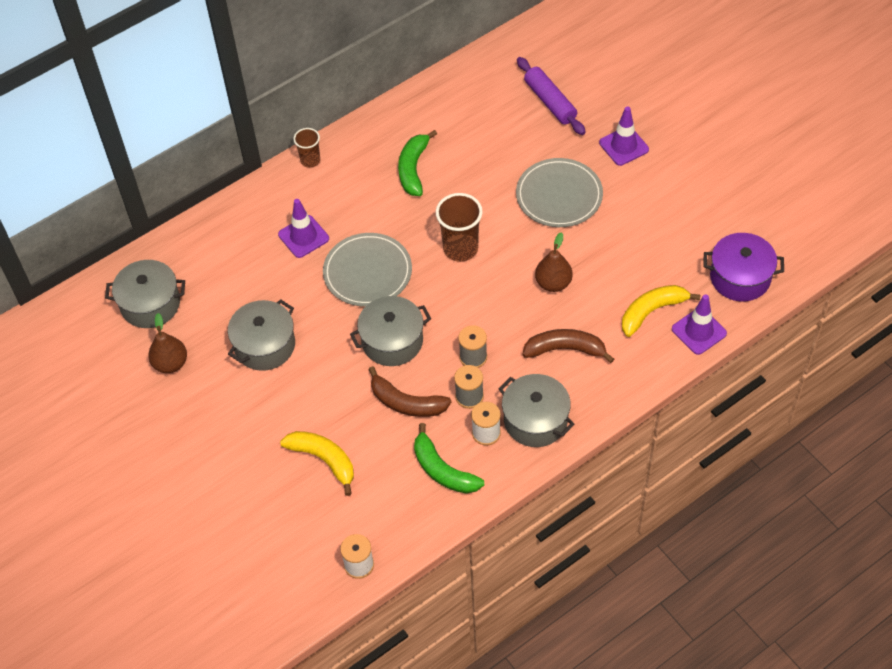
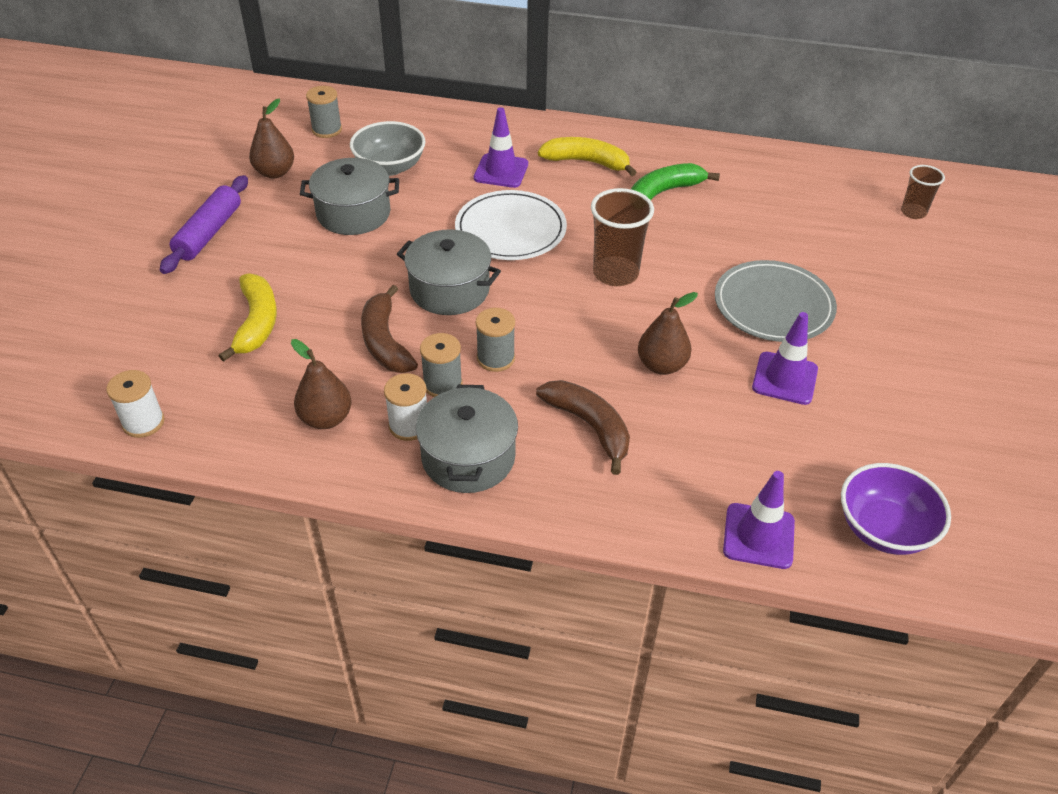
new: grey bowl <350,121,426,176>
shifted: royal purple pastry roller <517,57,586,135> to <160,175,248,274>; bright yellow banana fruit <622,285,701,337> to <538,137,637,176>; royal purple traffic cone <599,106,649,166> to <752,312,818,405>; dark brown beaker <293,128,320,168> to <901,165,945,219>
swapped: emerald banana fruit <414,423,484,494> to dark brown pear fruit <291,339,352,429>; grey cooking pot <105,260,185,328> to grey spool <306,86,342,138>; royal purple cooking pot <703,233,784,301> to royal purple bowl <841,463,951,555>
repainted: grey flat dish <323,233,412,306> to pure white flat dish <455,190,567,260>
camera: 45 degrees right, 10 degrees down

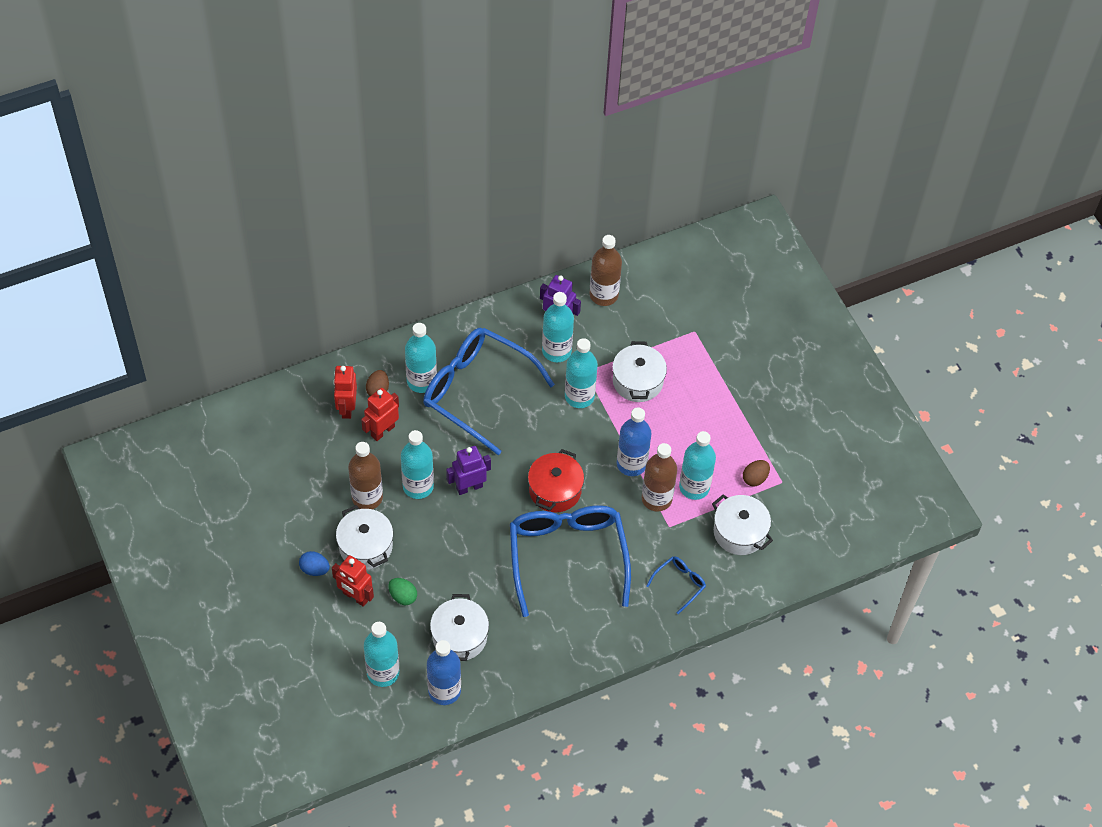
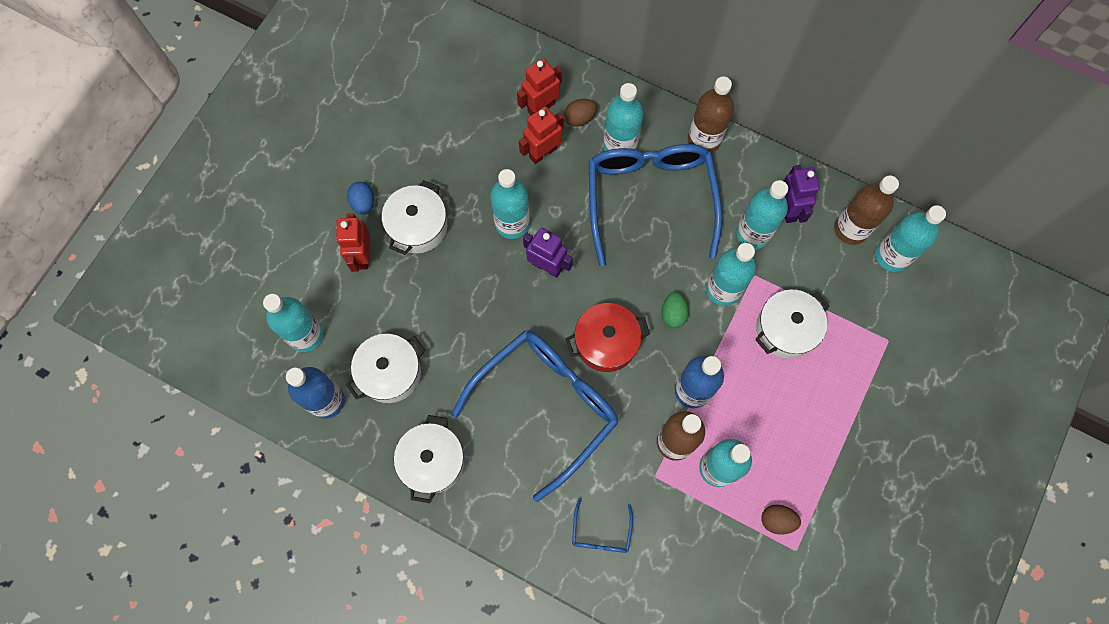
new: turquoise bottle <875,205,946,272>
shifted: pure white cooking pot <712,494,773,555> to <394,415,464,503>; emerald egg <388,578,417,605> to <661,292,689,328>; dark brown bottle <348,442,383,509> to <688,77,734,153>
rotated: crimson robot <361,388,399,441> = <519,106,564,164> 45 degrees counterclockwise; royal blue spectacles <646,556,706,614> = <572,497,633,553> 90 degrees clockwise
camera: 55 degrees right, 15 degrees up

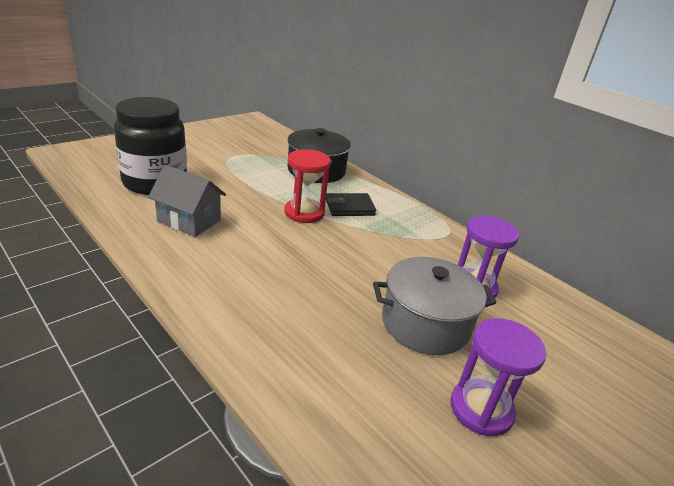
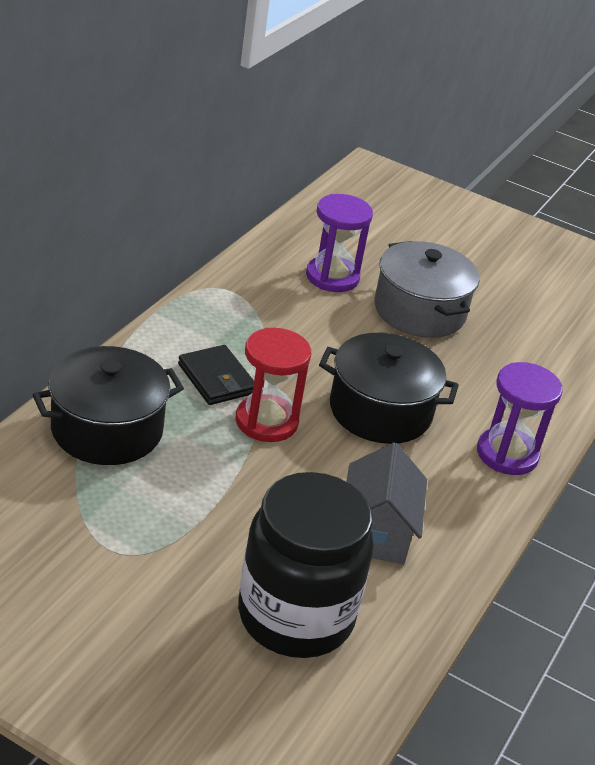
new: black cooking pot <319,333,459,444>
shifted: royal purple sand timer <451,318,546,436> to <477,362,563,475>
camera: 110 degrees left, 5 degrees up

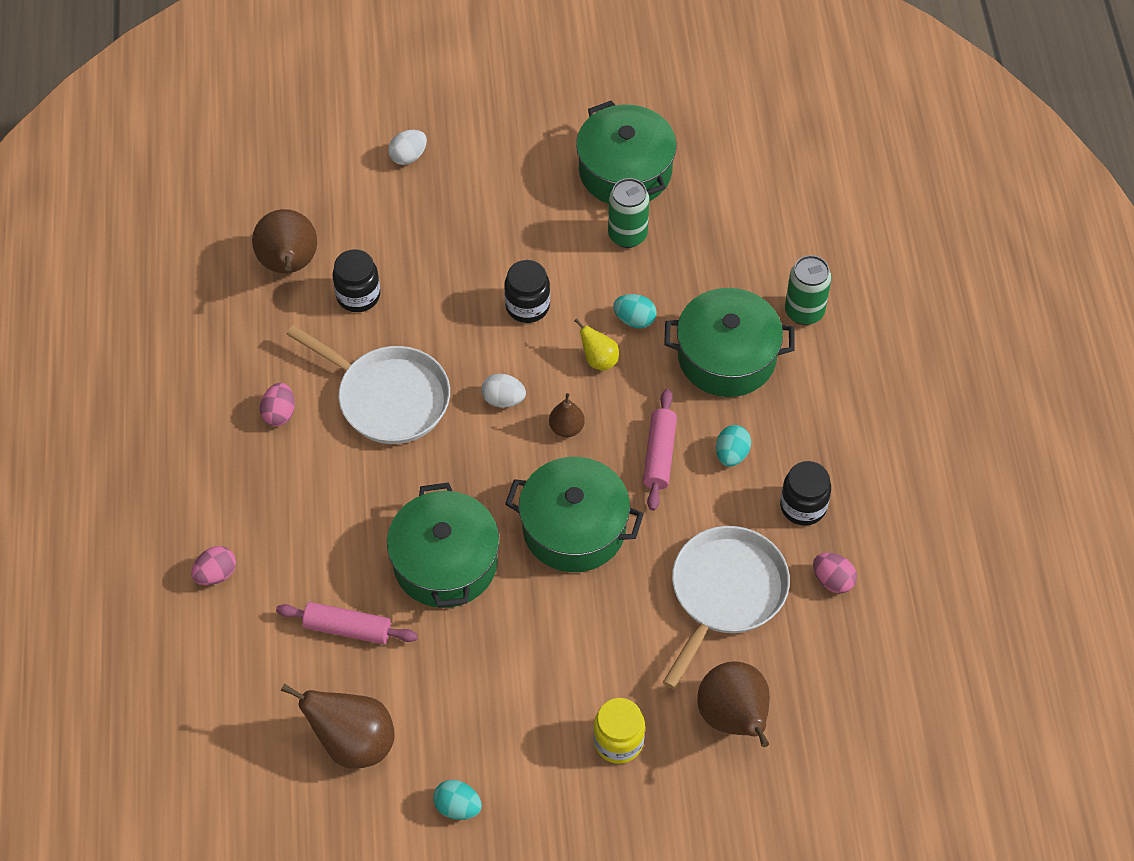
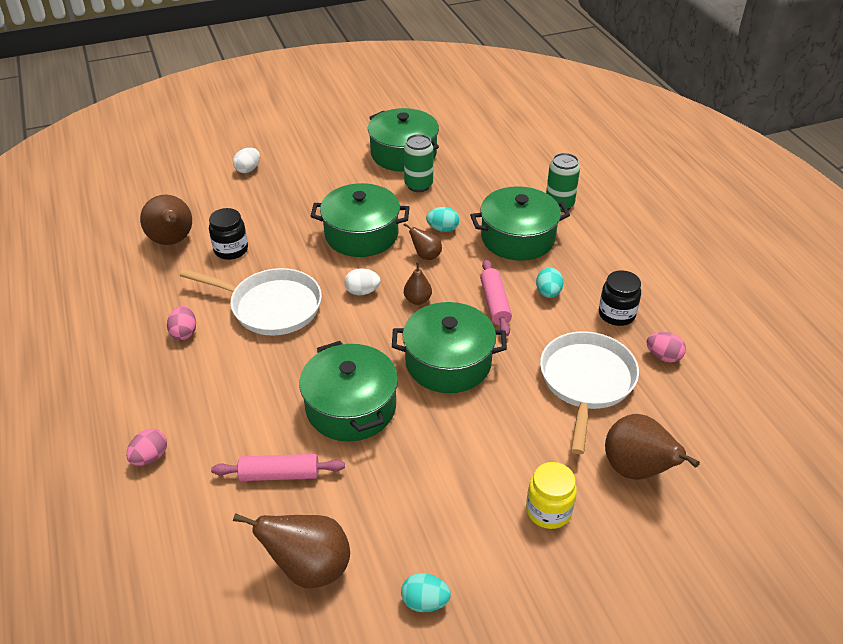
swapped: black preserve jar <504,260,550,323> to emerald cooking pot <310,183,410,257>
repainted: bright yellow pear fruit <574,318,619,371> to dark brown pear fruit <404,223,442,260>
camera: 15 degrees left, 15 degrees down

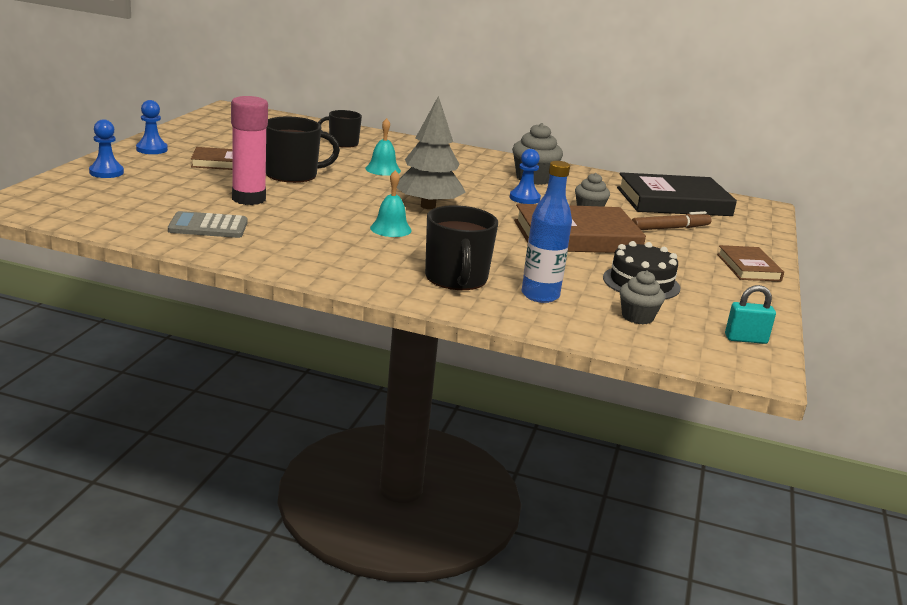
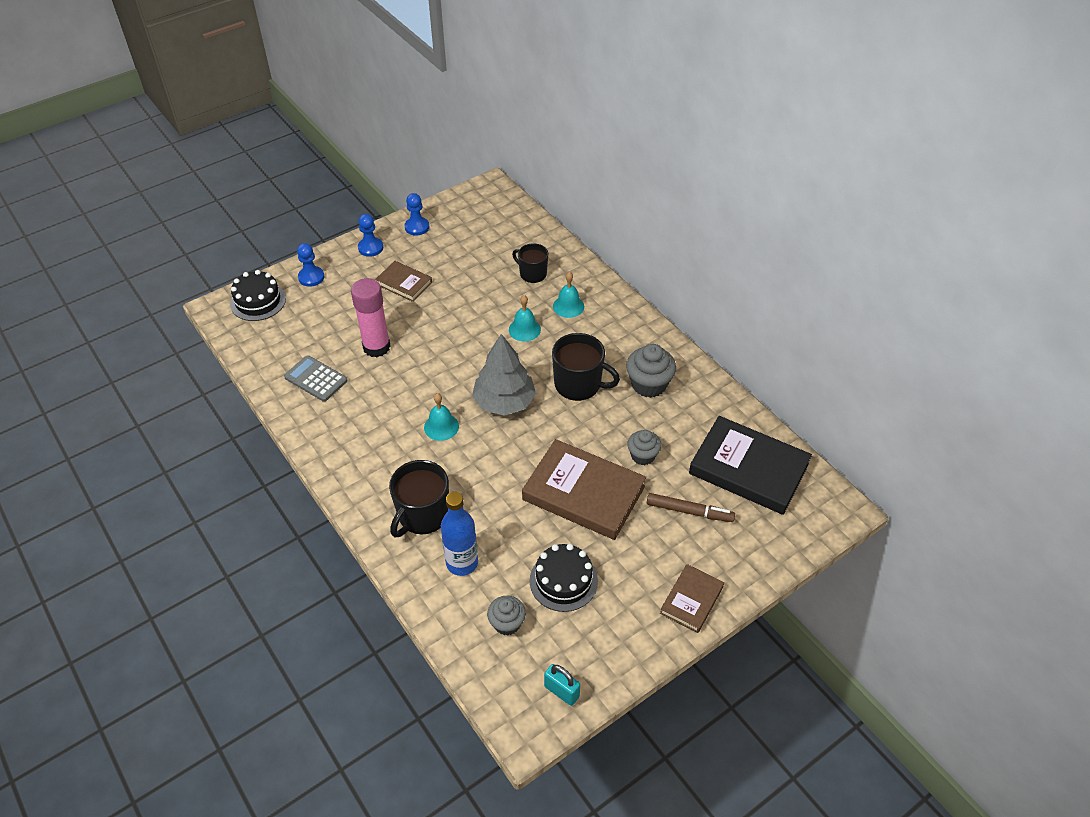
new: black cake <230,270,286,321>; turquoise bell <553,272,584,318>
shifted: royal blue chess pawn <510,149,541,204> to <405,193,429,236>; black mug <266,117,340,183> to <552,333,620,401>
camera: 40 degrees right, 25 degrees up

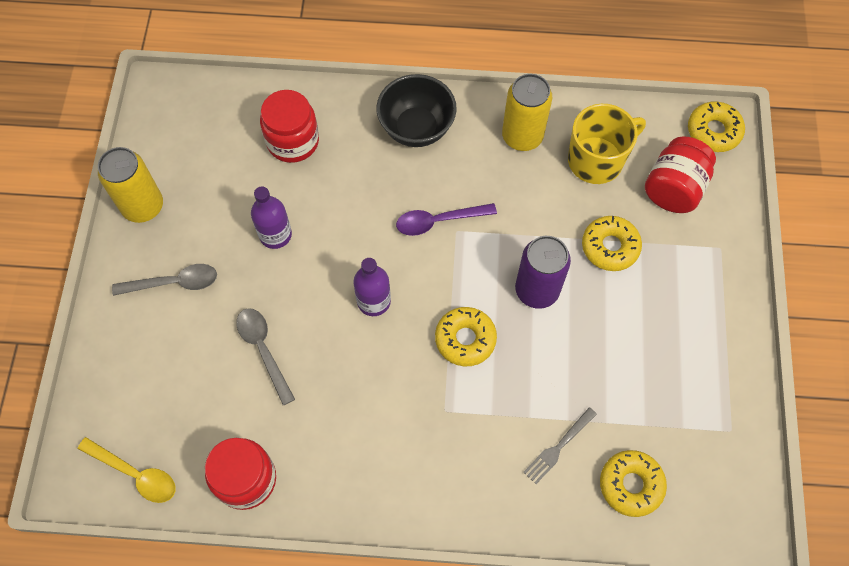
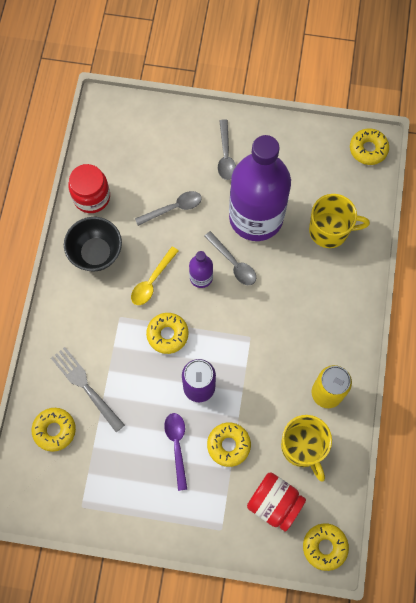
gone: bright yellow can <98,147,163,223>
new: grey teaspoon <204,231,256,285>; bright yellow doughnut <350,128,389,165>
shifted: black bowl <376,74,457,147> to <64,217,122,272>; bright yellow teaspoon <78,437,176,503> to <131,247,179,305>; royal purple teaspoon <396,203,497,236> to <164,413,187,491>
swapped: crimson preserve jar <260,90,319,163> to bright yellow mug <309,194,370,248>
scaled: grey dinner fork <523,407,597,484> = <51,347,125,432> x1.60; royal purple bottle <251,186,292,249> = <229,135,291,241> x2.42
camera: 95 degrees right, 5 degrees up

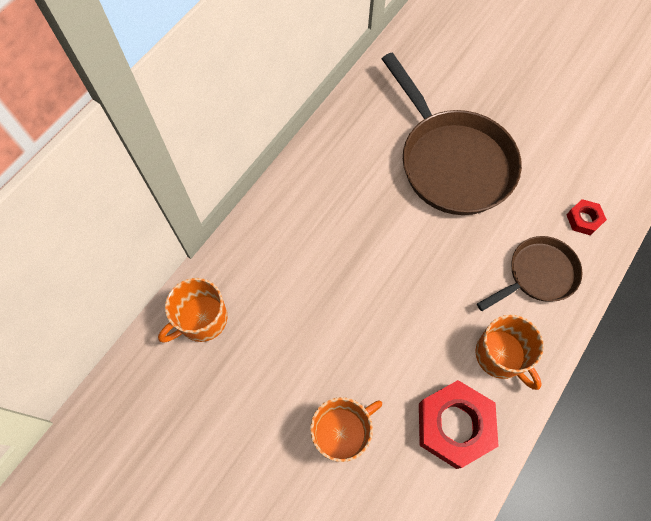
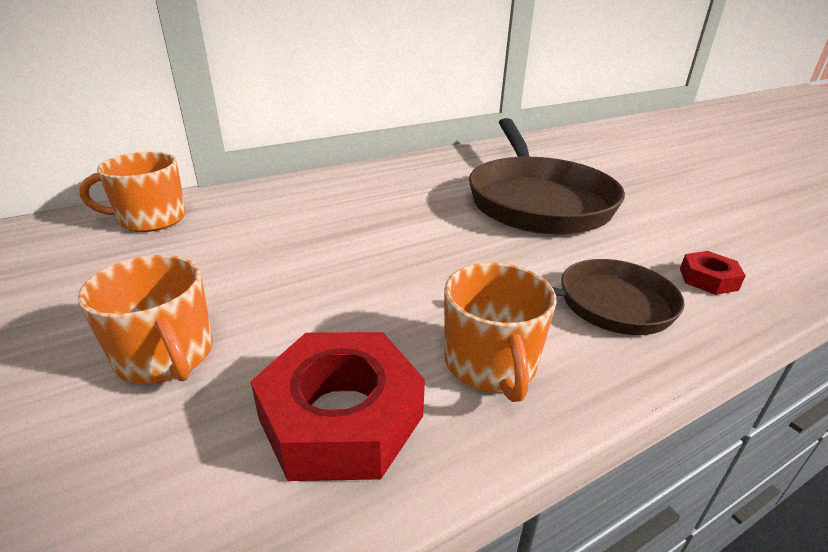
rotated: orange mug <310,397,382,462> = <78,255,213,384> 60 degrees clockwise
camera: 25 degrees right, 35 degrees down

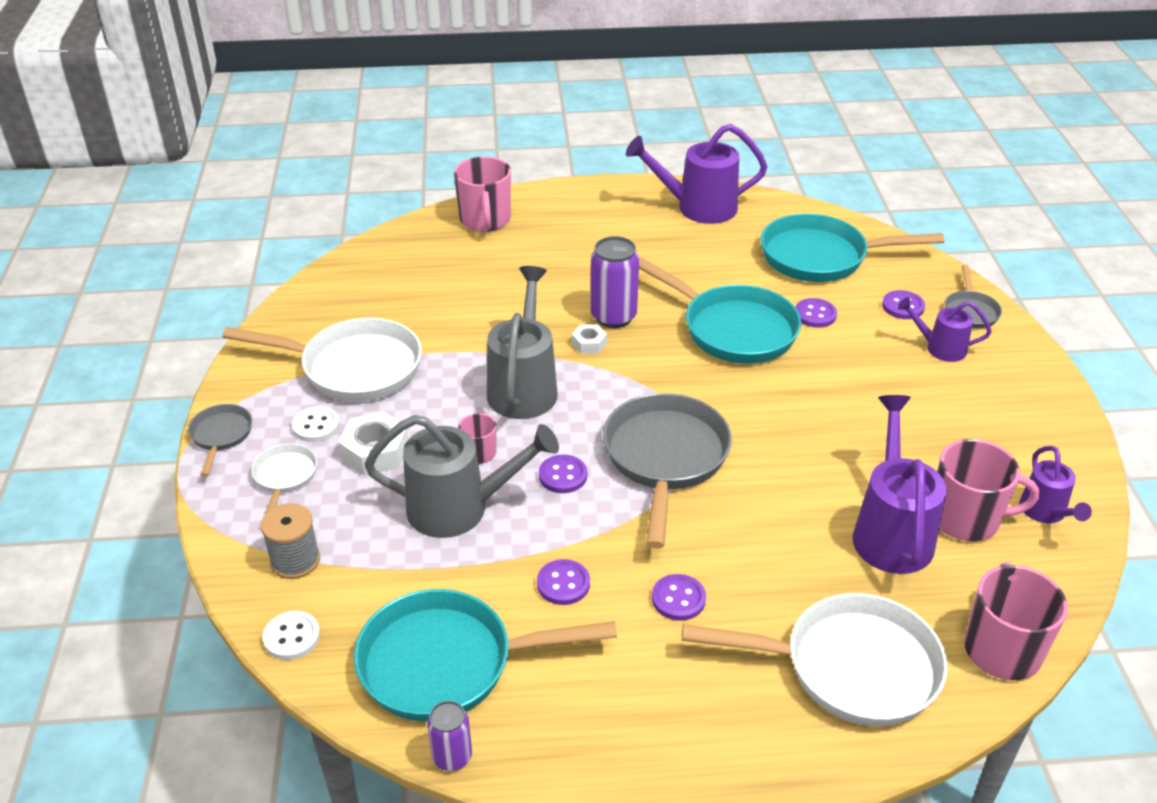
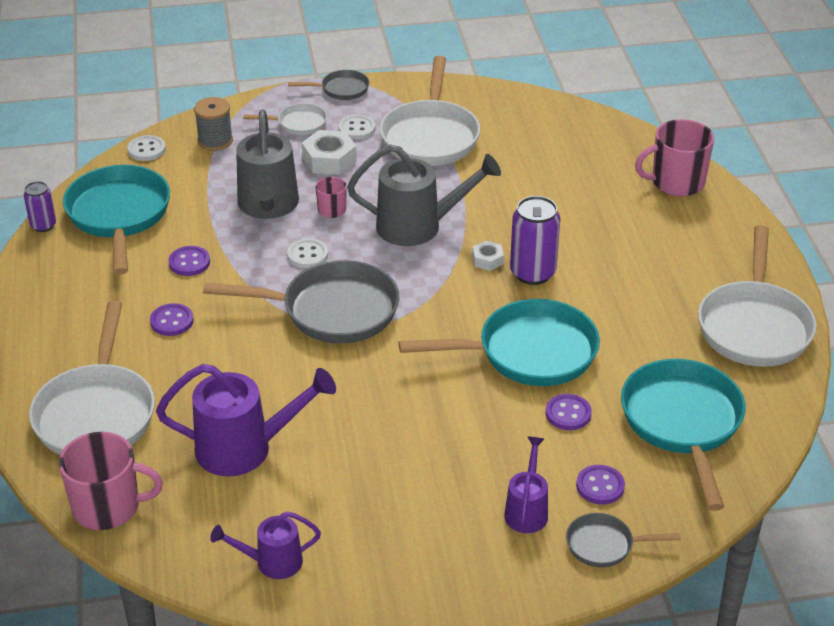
gone: pink mug <937,439,1039,541>
swapped: royal purple sprinkling can <626,124,768,224> to pure white pan <698,225,817,367>
repainted: royal purple sewing button <539,454,587,493> to pure white sewing button <287,239,328,268>
rotated: turquoise pan <639,257,801,364> = <399,299,600,386> 135 degrees counterclockwise
camera: 85 degrees right, 0 degrees up

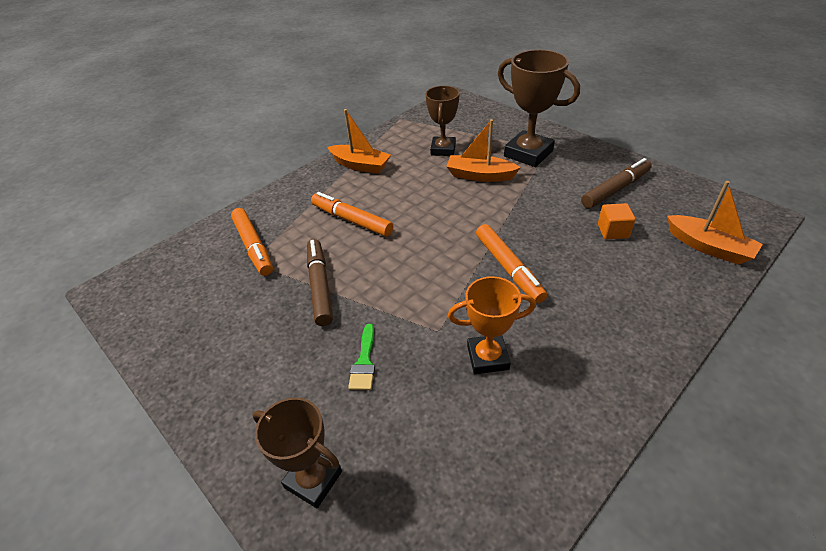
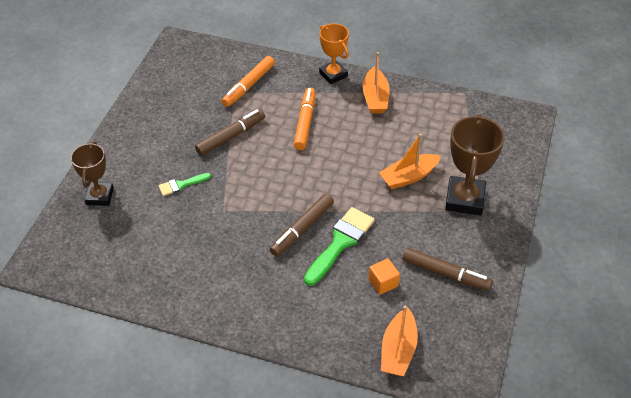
gone: dark brown prize cup <426,86,460,156>
new: emerald paintbrush <304,207,375,286>
shifted: orange prize cup <448,276,536,374> to <319,24,349,84>
repainted: orange marker <476,224,547,303> to dark brown marker <270,194,334,256>
rotated: orange toy boat <446,119,521,182> = <379,134,441,189> 105 degrees counterclockwise
camera: 60 degrees right, 5 degrees up

